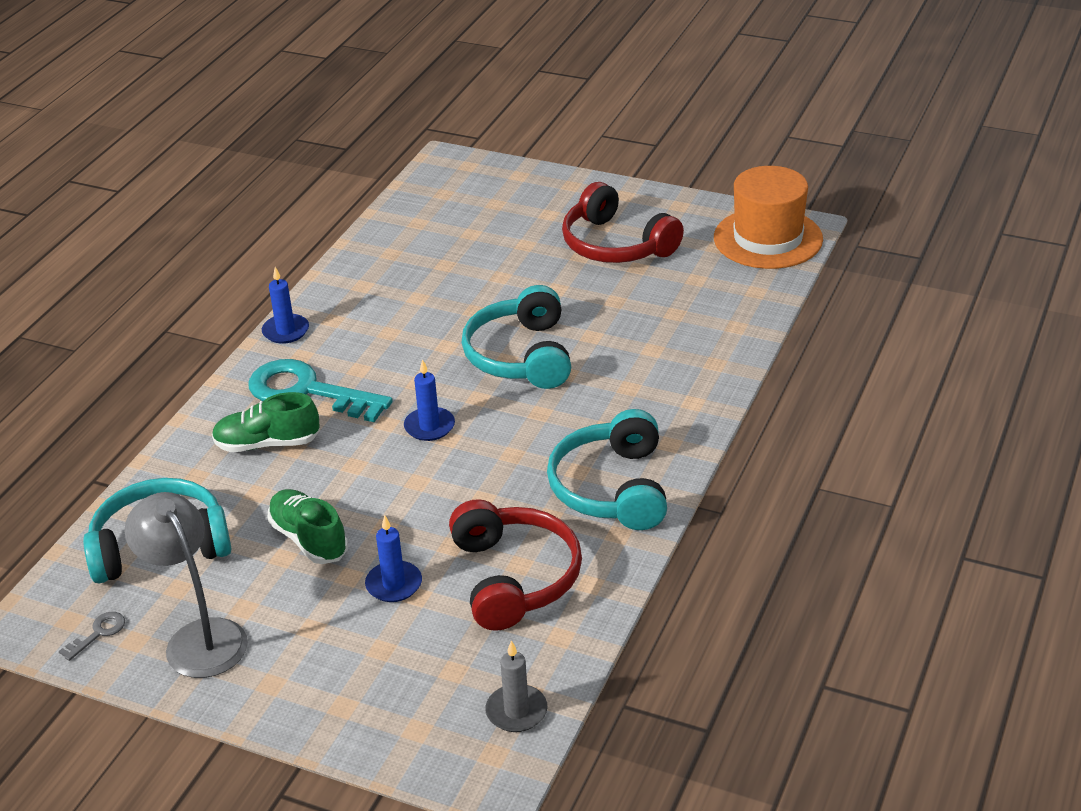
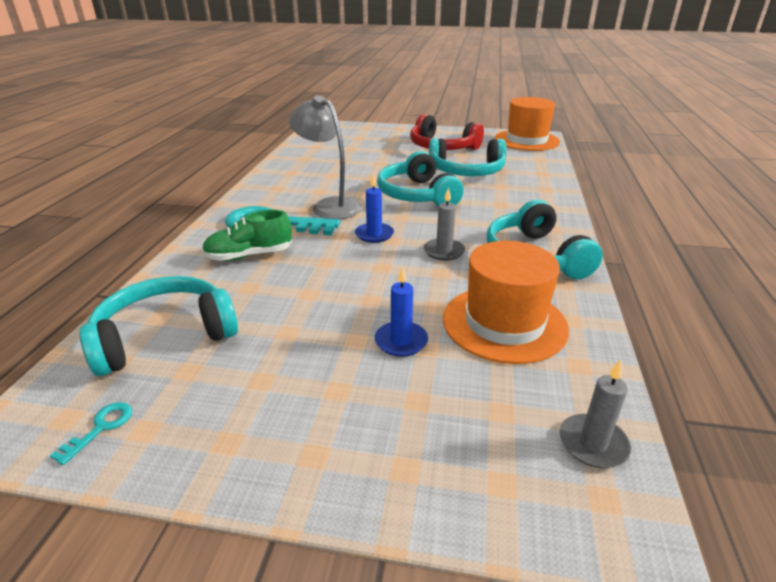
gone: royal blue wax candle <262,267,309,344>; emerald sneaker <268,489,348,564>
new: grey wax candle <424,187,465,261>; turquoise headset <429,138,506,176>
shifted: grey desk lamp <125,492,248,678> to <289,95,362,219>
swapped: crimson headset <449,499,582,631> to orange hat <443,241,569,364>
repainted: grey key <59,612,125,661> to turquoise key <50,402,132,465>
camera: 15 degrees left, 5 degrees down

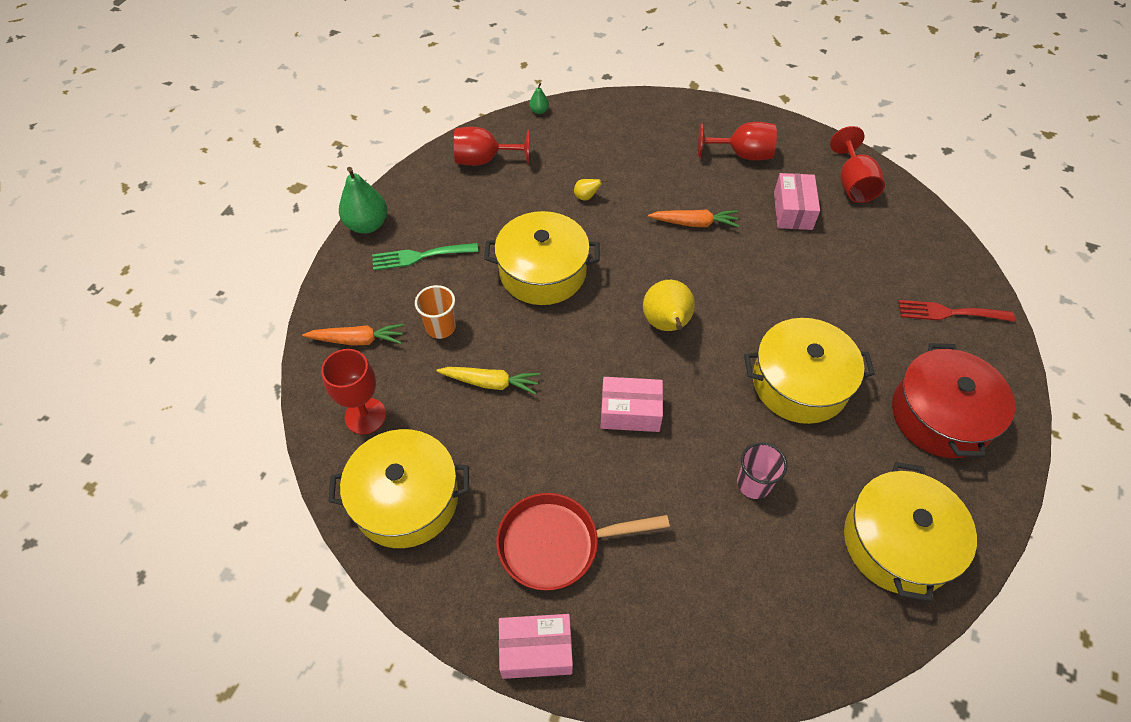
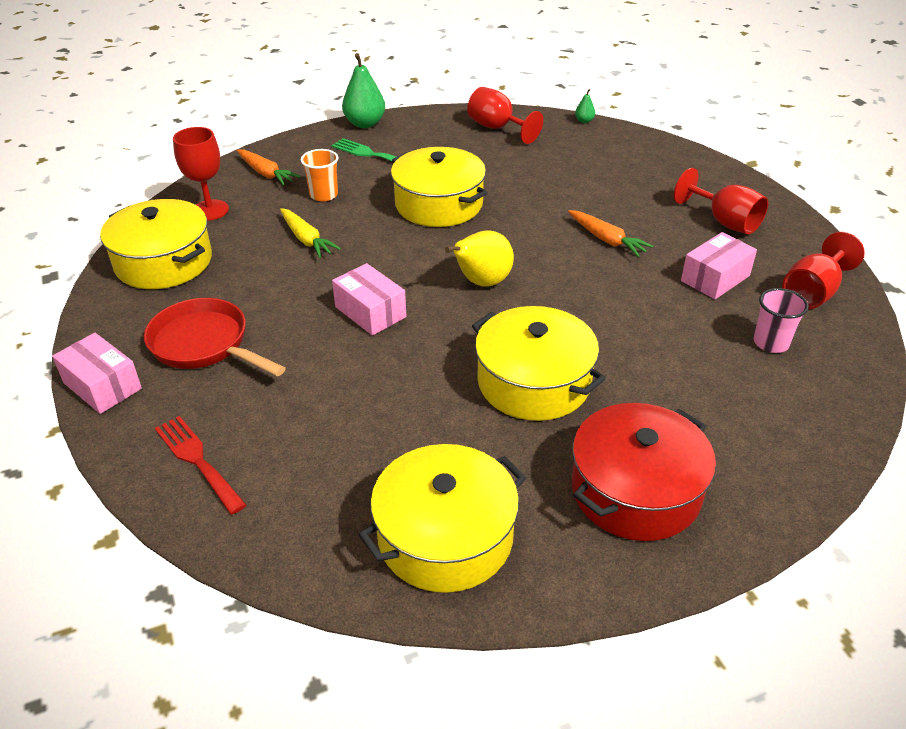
gone: bright yellow pear fruit <574,179,607,200>
shifted: crimson dinner fork <898,300,1015,322> to <155,416,246,514>; pink beaker <737,442,787,499> to <753,288,809,353>
camera: 45 degrees right, 15 degrees down

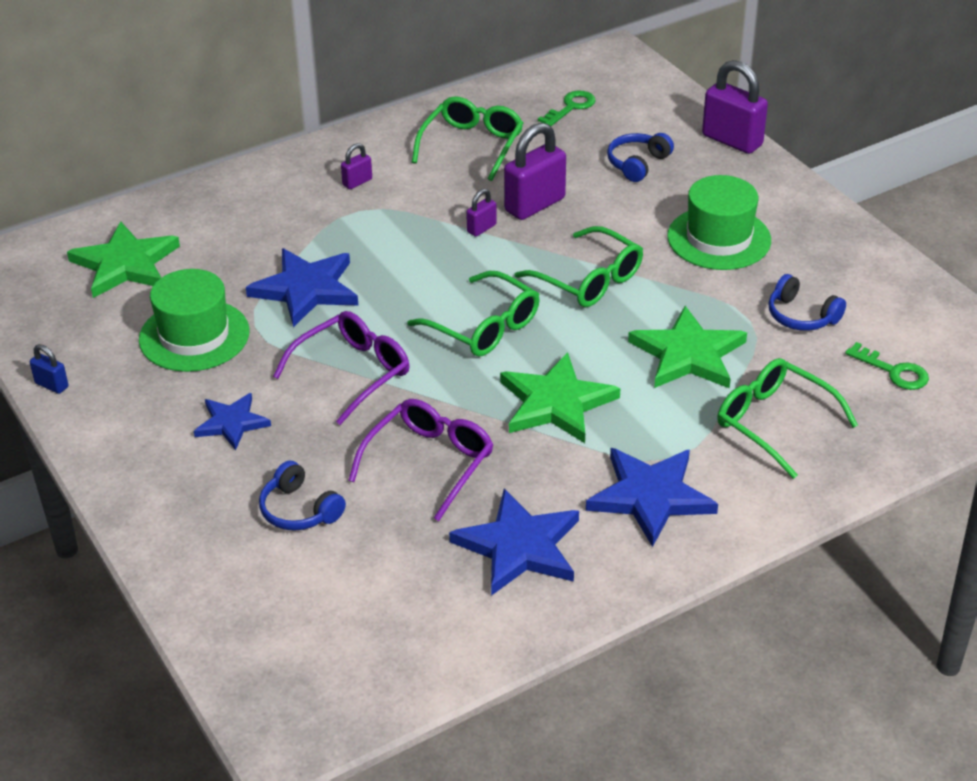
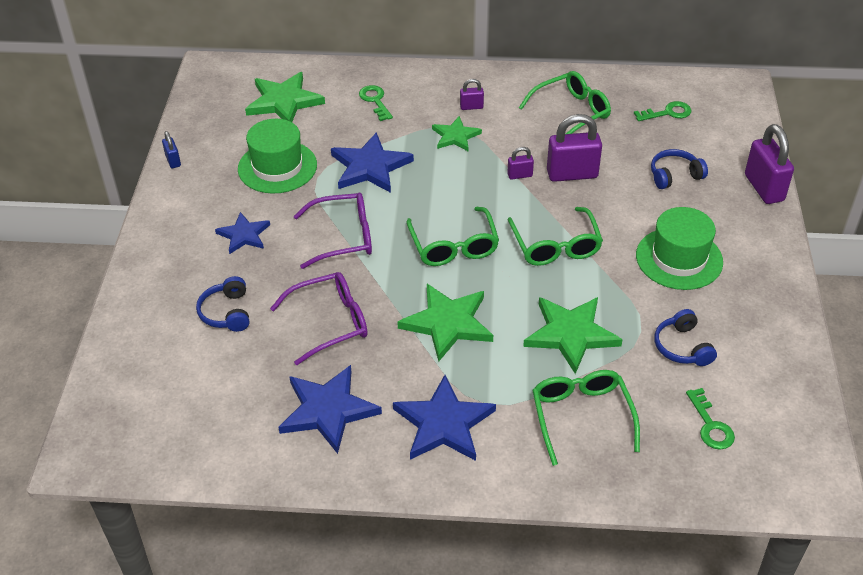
new: emerald key <359,85,393,121>; emerald star <432,116,482,151>
camera: 35 degrees right, 5 degrees up

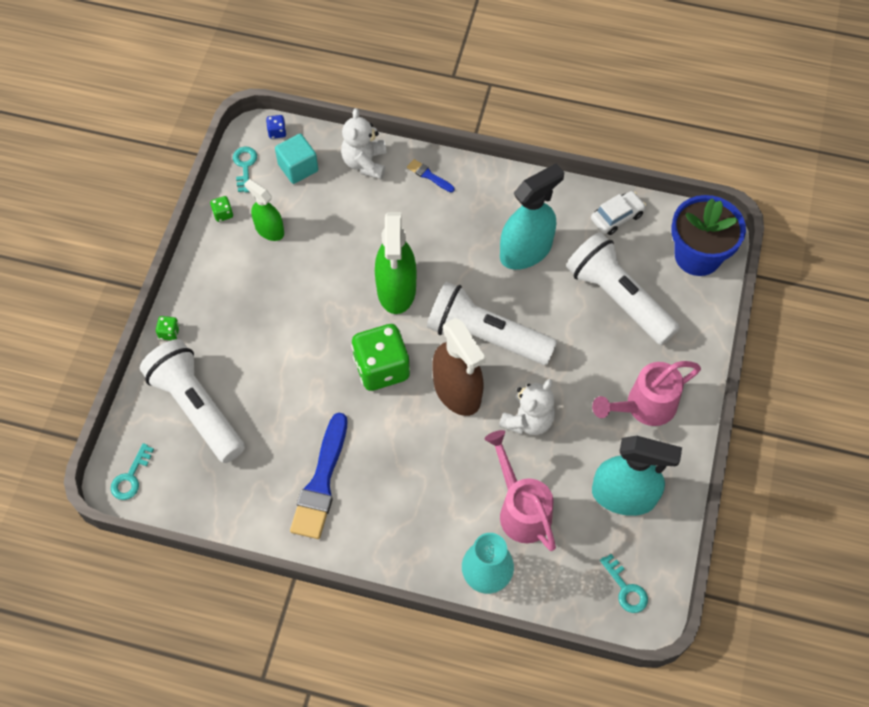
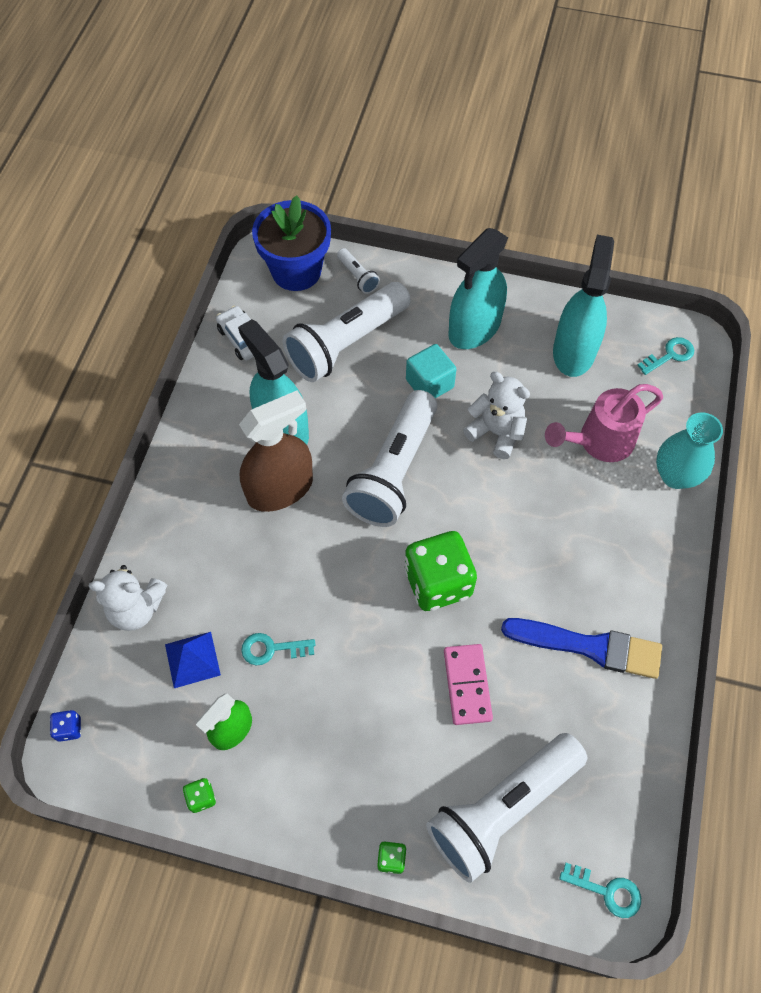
gone: emerald sprayer <375,212,416,314>; royal blue paintbrush <407,159,455,192>
new: royal blue pyramid shape <165,632,221,688>; pure white flashlight <337,248,380,294>; pink domino <444,644,493,725>
shifted: dark brown sprayer <432,318,486,416> to <239,390,313,512>; turquoise key <233,147,257,192> to <241,633,315,665>; turquoise block <275,134,318,184> to <406,344,456,398>
swapped: pink sprinkling can <592,361,701,426> to turquoise sprayer <448,228,508,349>
camera: 90 degrees left, 0 degrees up

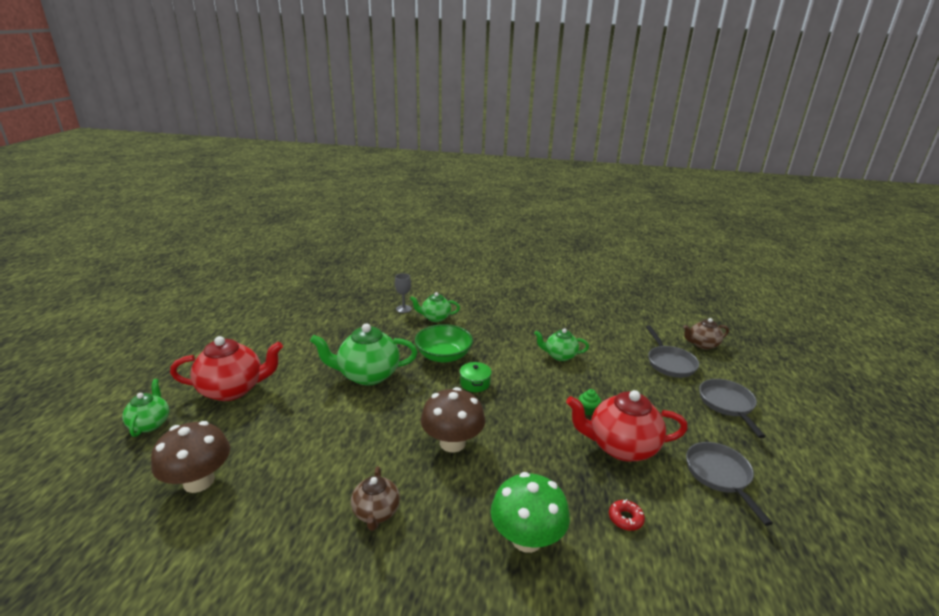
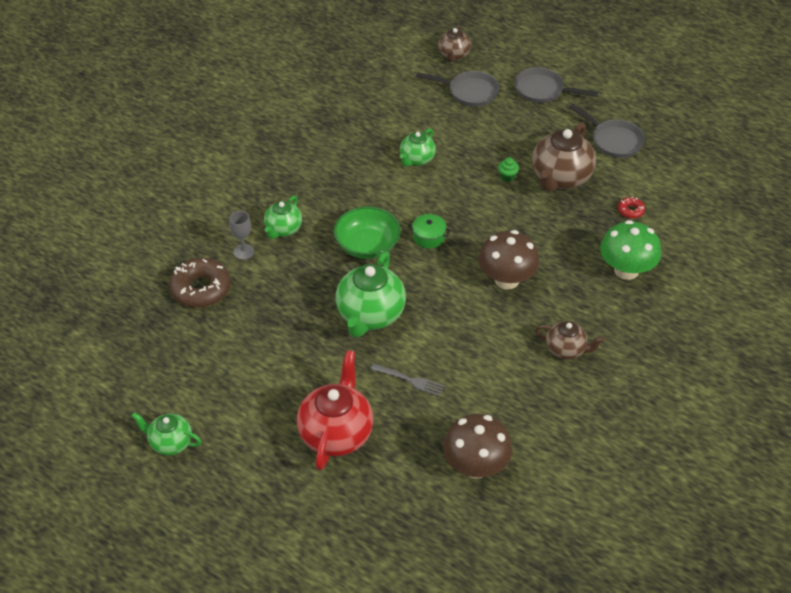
new: dark brown doughnut <169,258,231,308>; grey dinner fork <370,363,445,397>
shifted: emerald teapot <122,379,169,437> to <131,412,202,455>
repainted: crimson teapot <566,390,688,461> to dark brown teapot <532,122,596,192>
rotated: grey pan <686,442,773,526> = <569,104,645,158> 150 degrees counterclockwise
camera: 65 degrees left, 20 degrees up

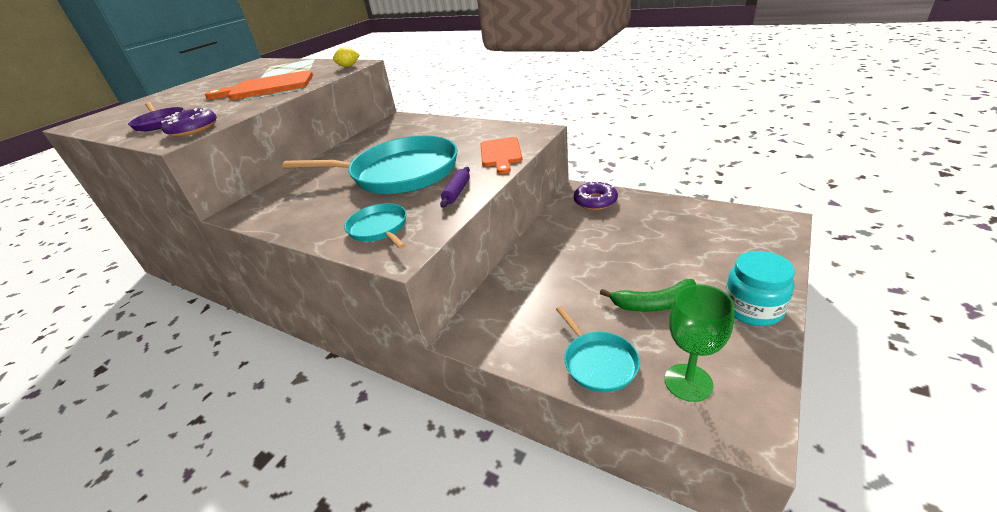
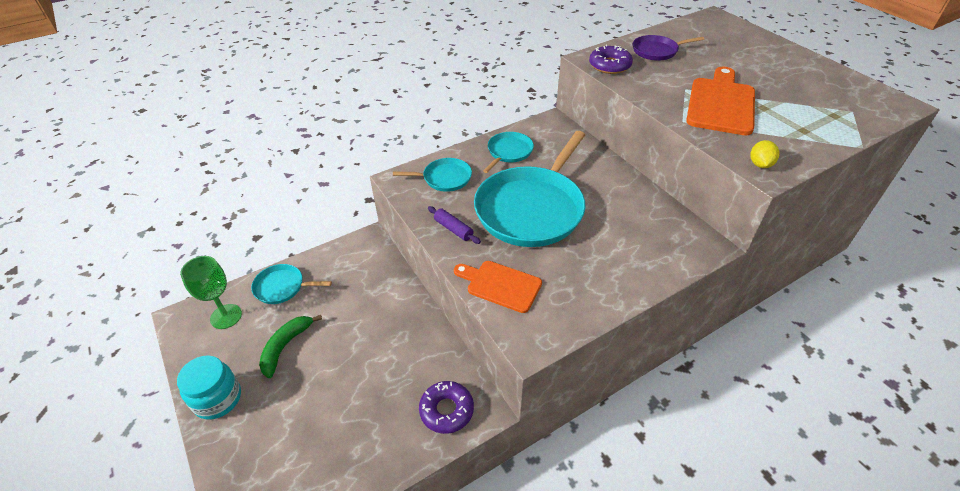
new: turquoise pan <483,132,534,173>
camera: 115 degrees right, 10 degrees up

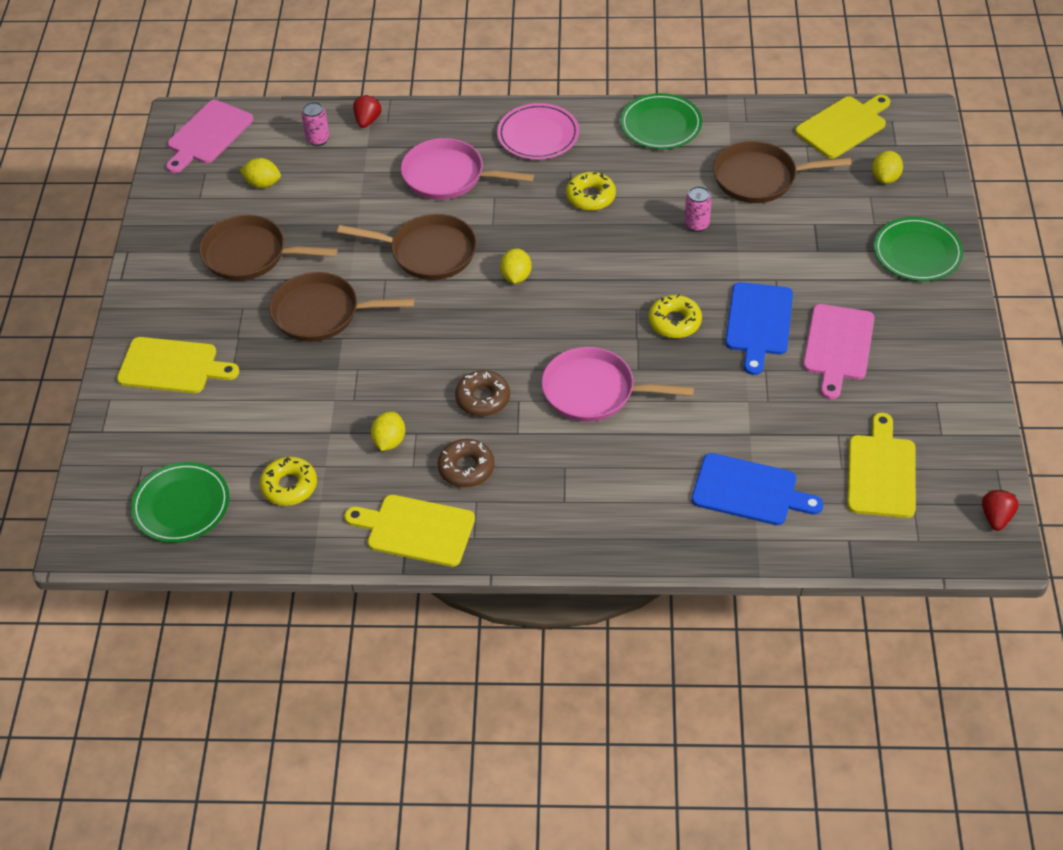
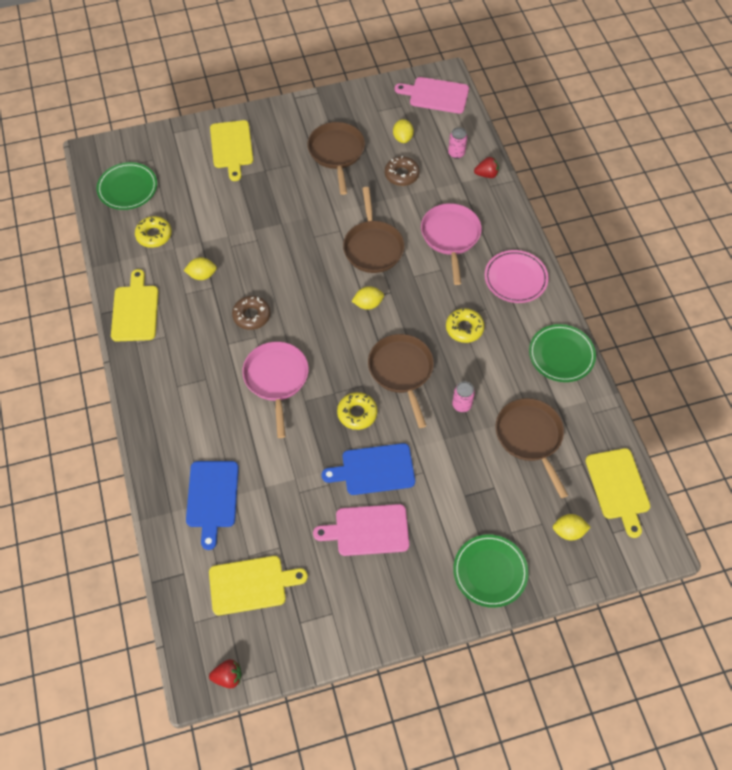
shifted: dark brown pan <269,272,414,342> to <368,334,434,428>; dark brown doughnut <438,439,495,487> to <385,156,420,186>
rotated: bright yellow bread board <795,95,890,159> = <585,448,650,538> 45 degrees clockwise
camera: 70 degrees right, 10 degrees up

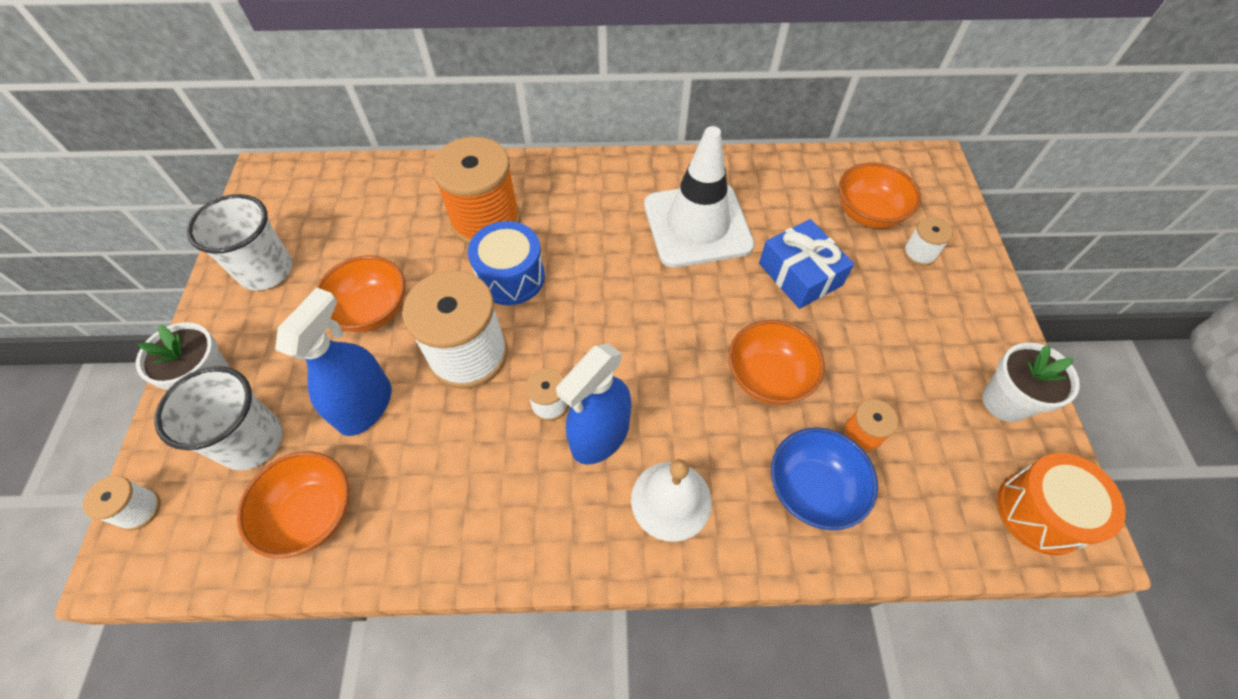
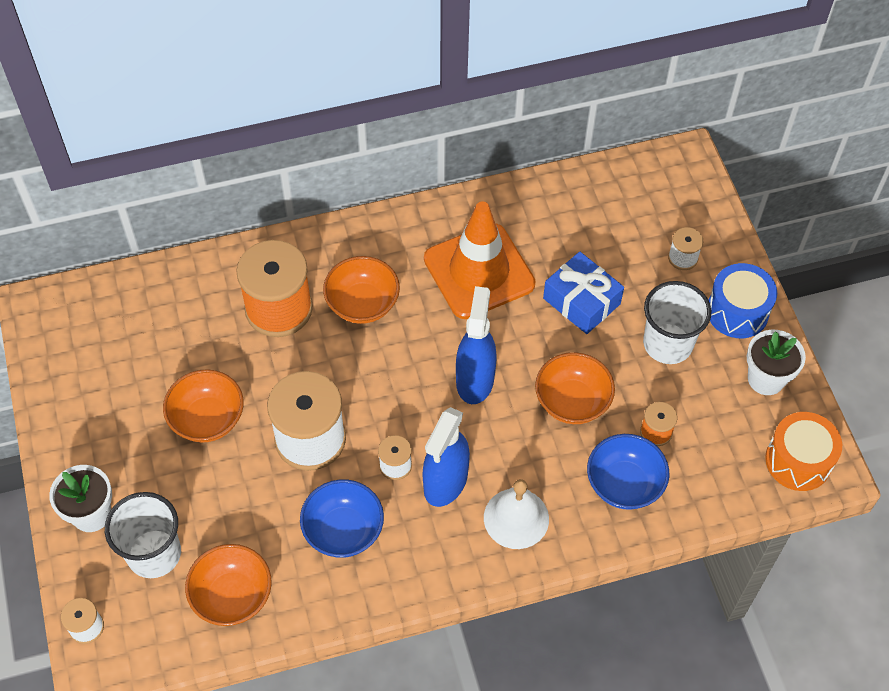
new: royal blue bowl <300,479,384,558>
shifted: orange bowl <839,163,921,229> to <323,256,400,324>; royal blue sprayer <275,287,391,436> to <456,286,497,404>; pure white beaker <187,194,293,291> to <643,281,712,364>; royal blue drum <468,221,545,305> to <709,263,777,338>
repainted: pure white traffic cone <644,126,755,268> to orange traffic cone <424,201,536,319>
camera: 15 degrees left, 0 degrees up

